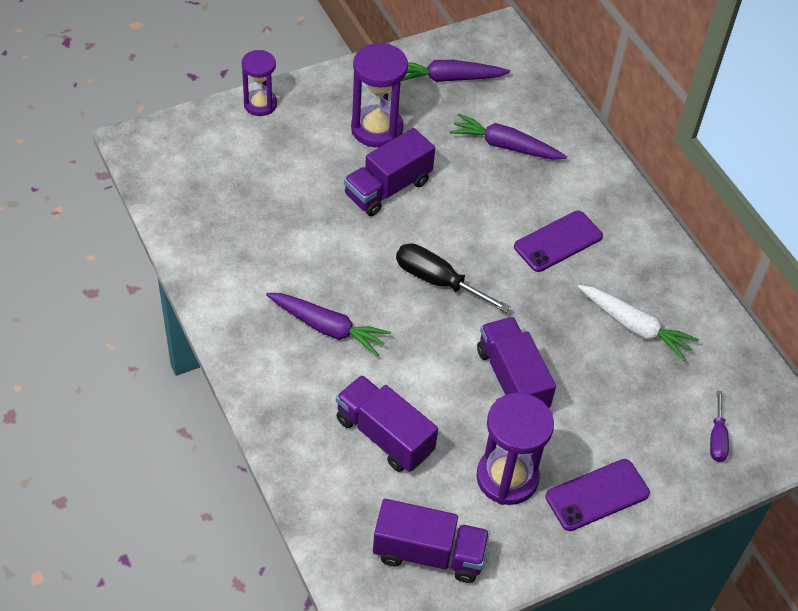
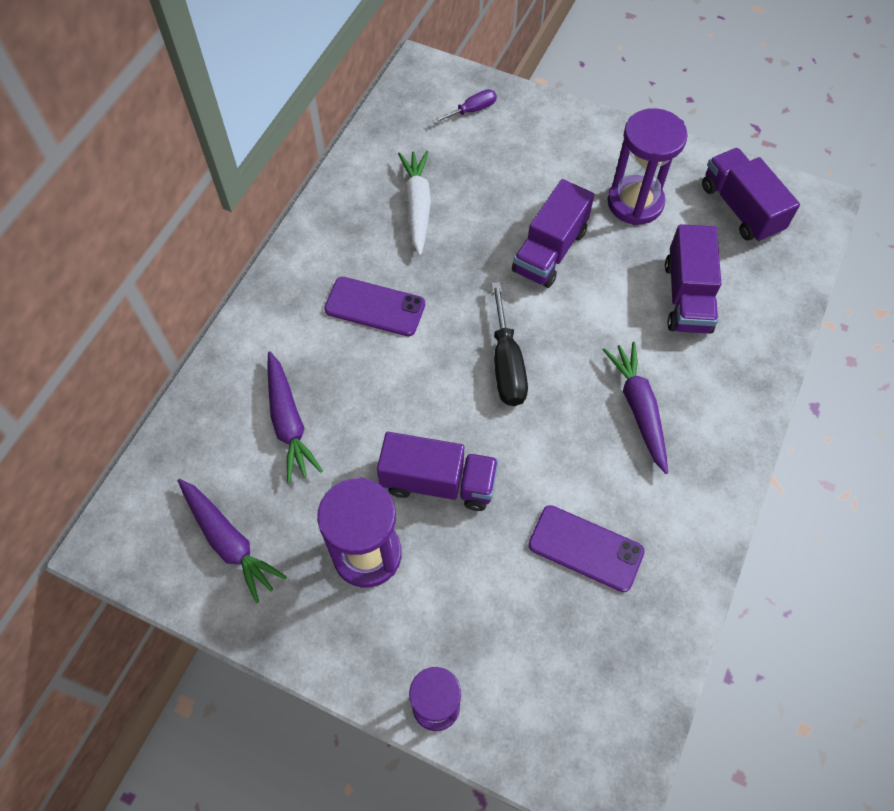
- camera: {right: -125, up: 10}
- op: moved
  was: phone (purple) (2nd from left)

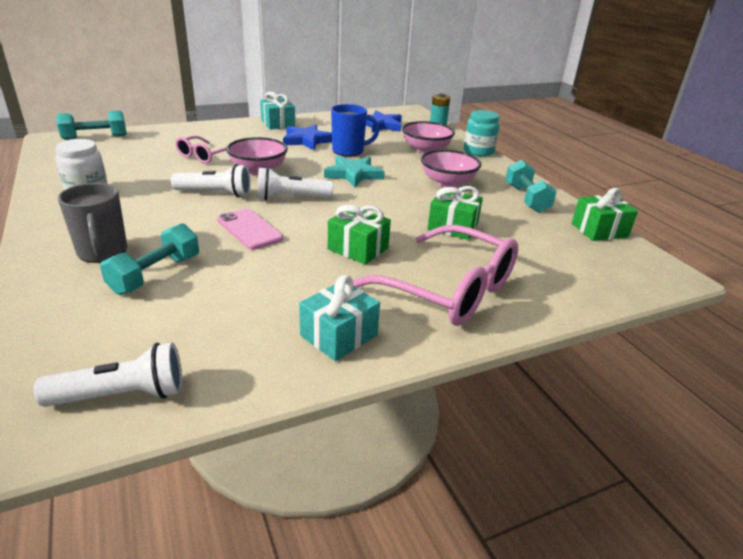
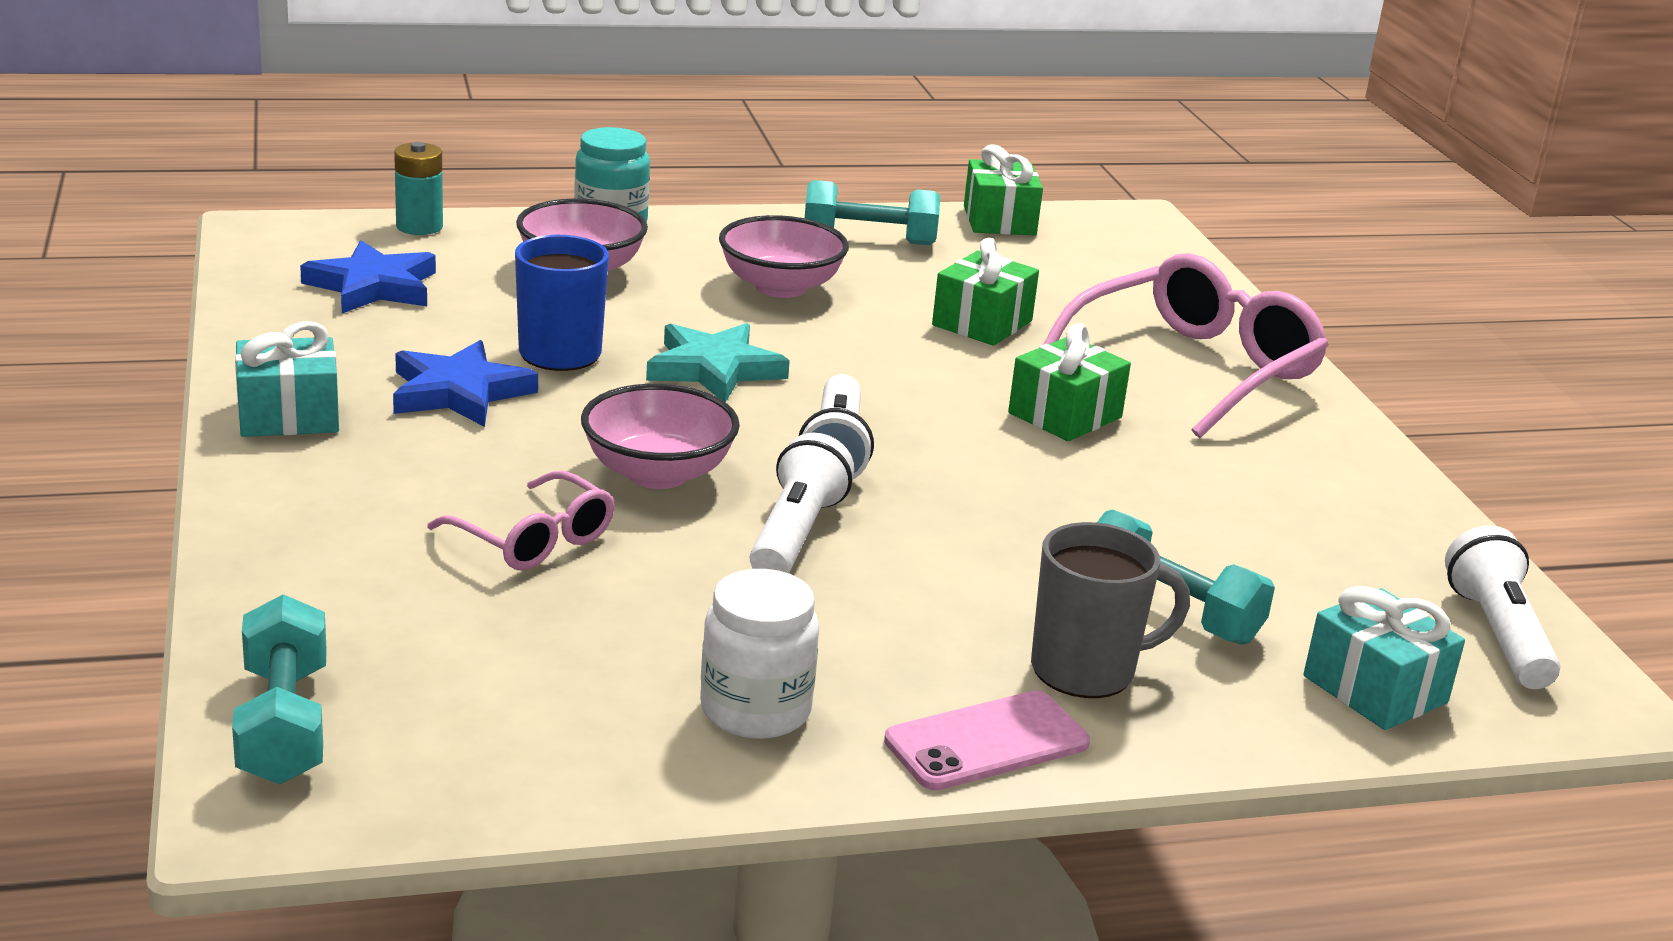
- camera: {right: -80, up: -5}
- op: moved
  was: phone (pink)
- op: moved
  was: gift (turquoise) (2nd from left)

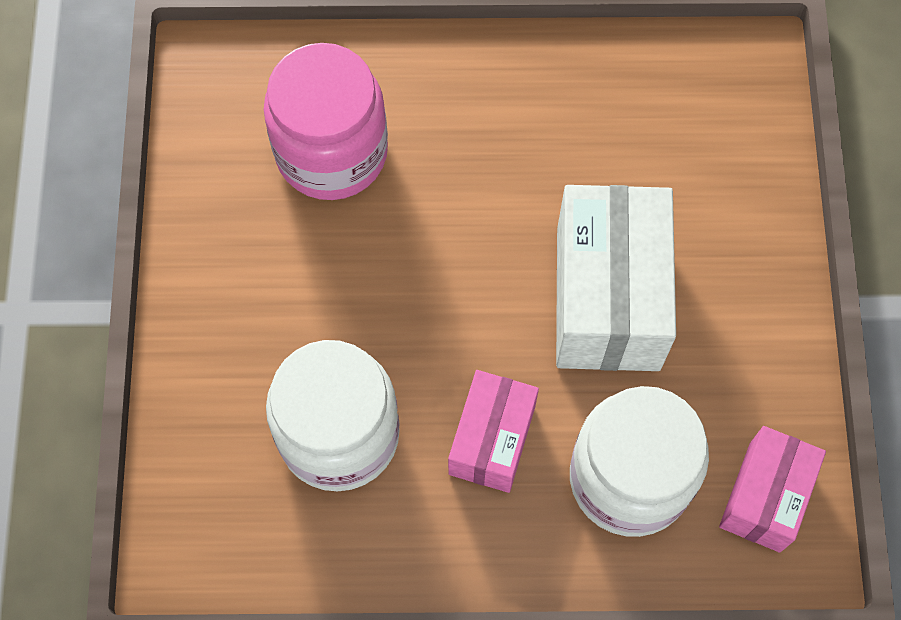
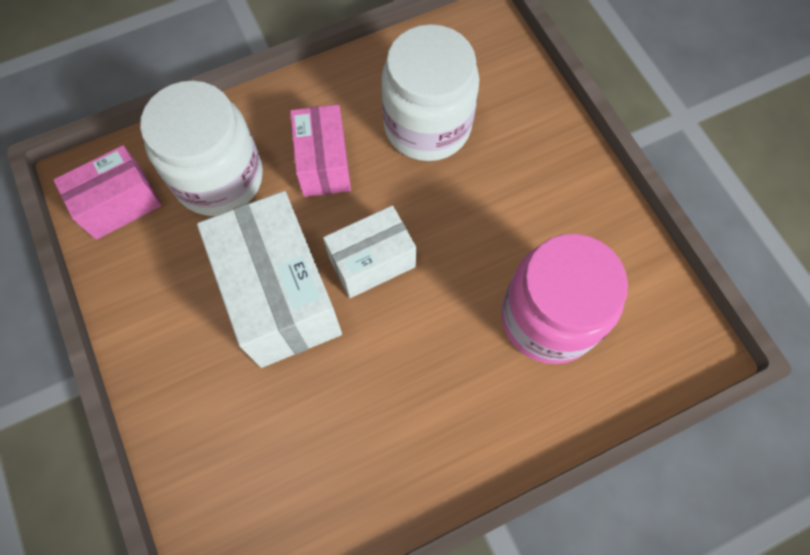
- camera: {right: 155, up: 0}
- op: turned
  was: box (pink) (2nd from left in the first image)
  clockwise: 60
- op: added
  now: box (white) (2nd from left)

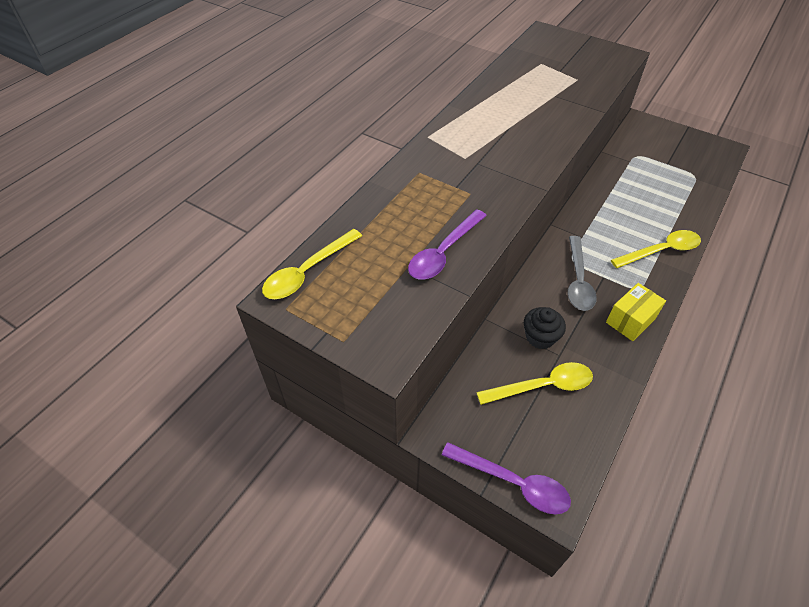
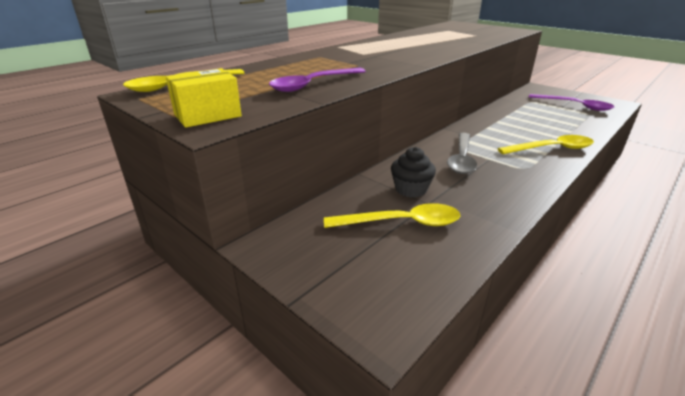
- camera: {right: 10, up: -20}
- op: moved
  was: box (yellow)
- op: moved
  was: spoon (purple) (2nd from left)

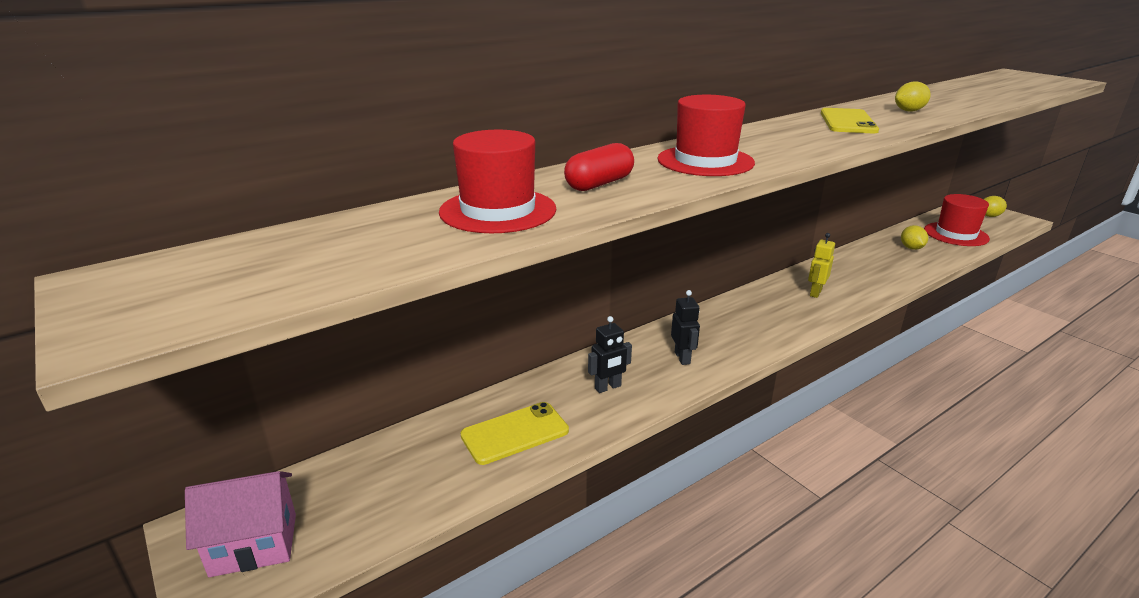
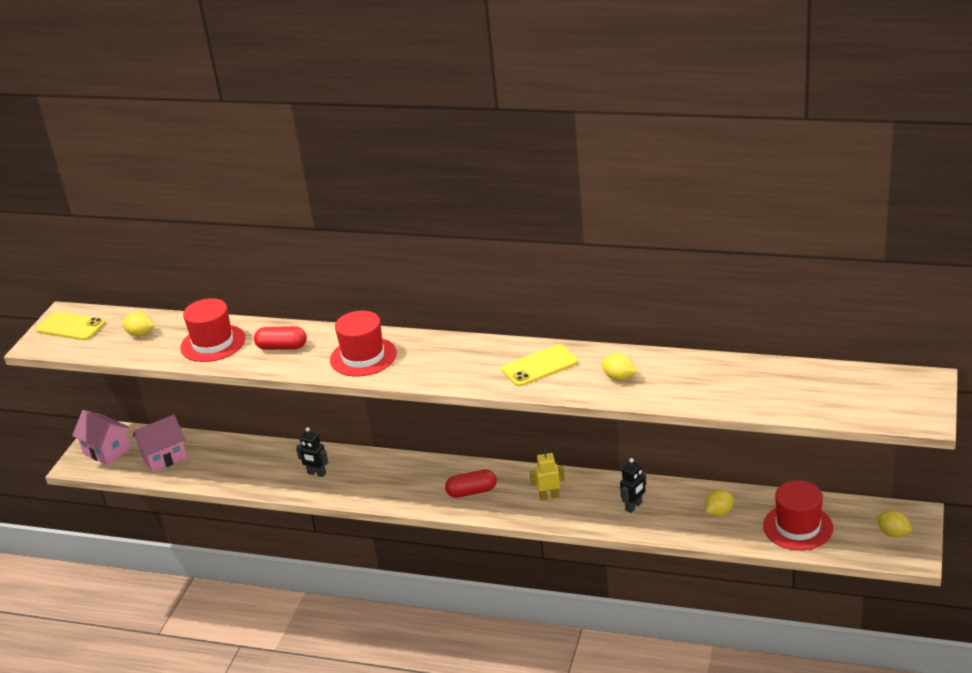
- camera: {right: 55, up: 5}
- op: moved
  was: phone (yellow) (1st from left)
- op: added
  now: lemon (yellow) (1st from left)
- op: added
  now: house (pink) (2nd from left)
- op: added
  now: capsule (red) (2nd from left)
- op: moved
  was: robot (black) (2nd from left)

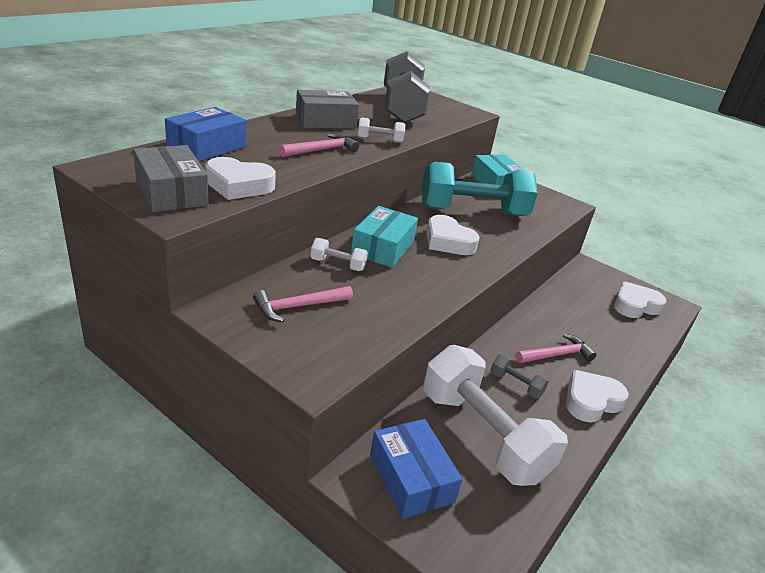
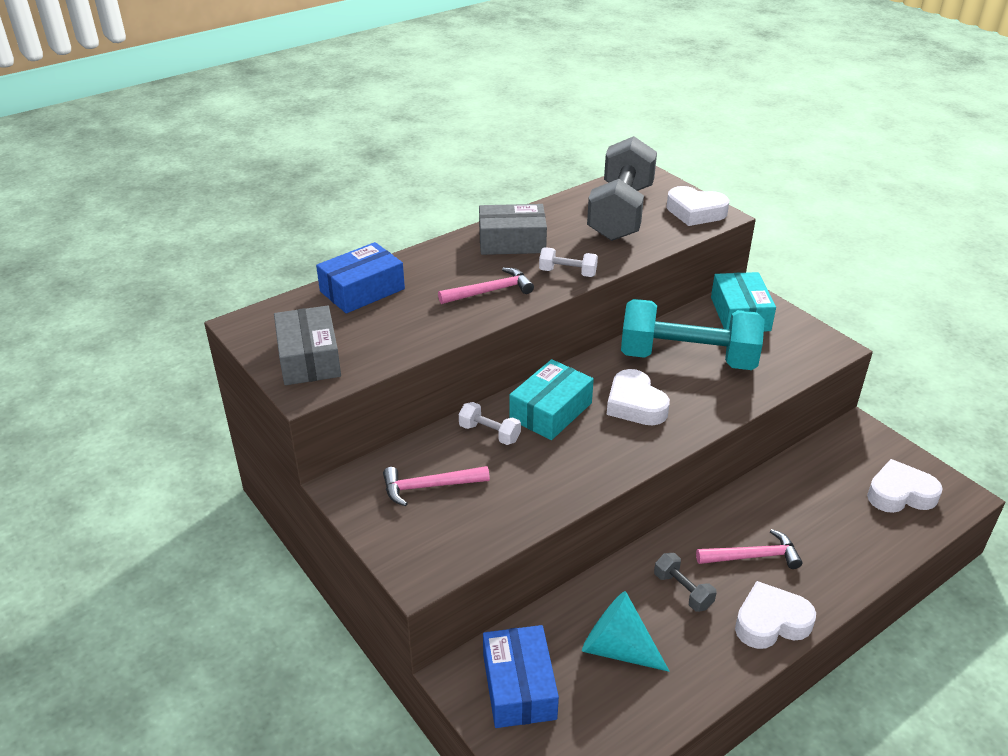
- camera: {right: 20, up: 5}
- op: replaced
  was: dumbbell (white) (3rd from left)
  now: cone (turquoise)
- op: moved
  was: heart (white) (1st from left in the first image)
  now: heart (white) (2nd from left)

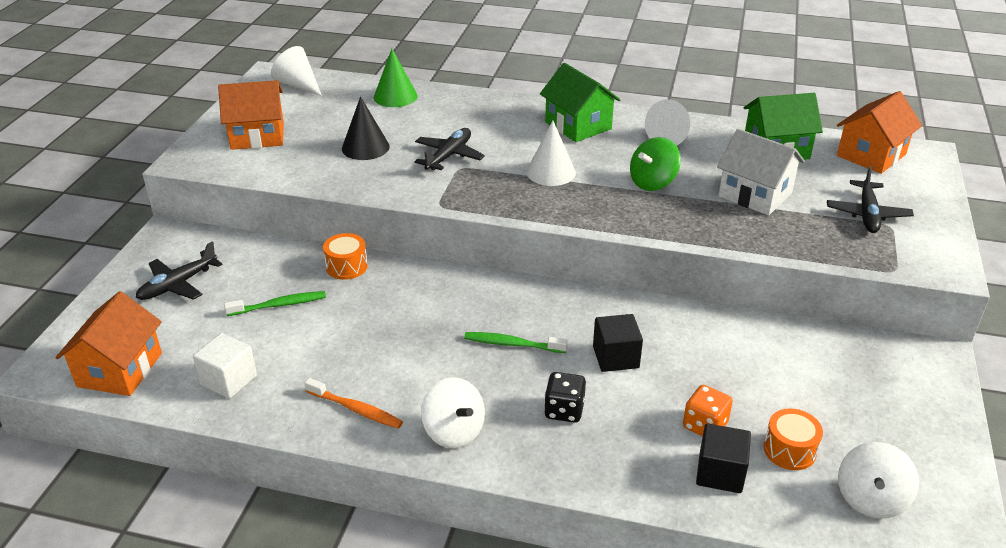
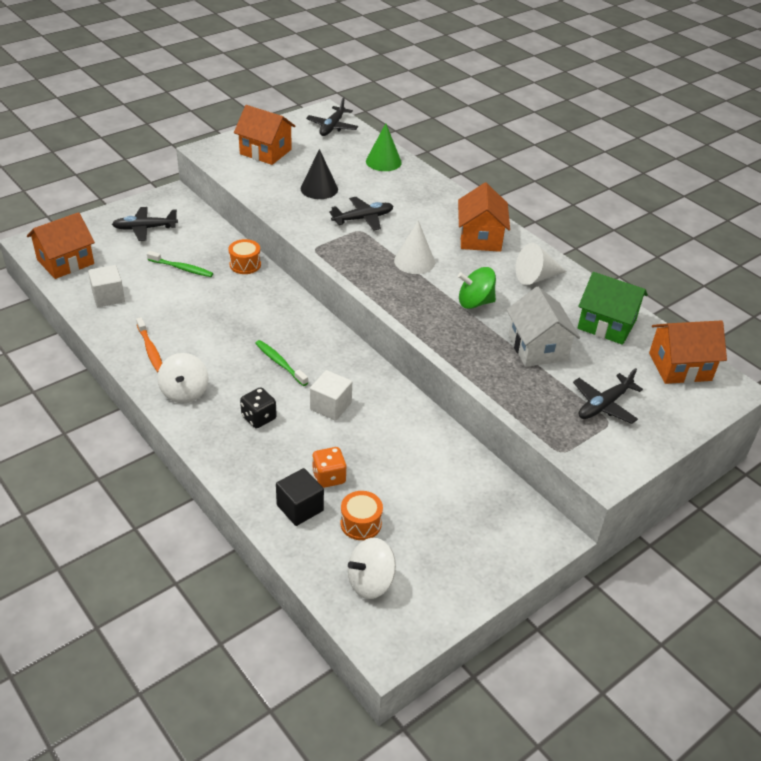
- camera: {right: 35, up: 5}
- op: replaced
  was: cone (white) (1st from left)
  now: plane (black) (2nd from left)
- op: recoloured
  was: cube (black) (1st from left)
  now: cube (white) (2nd from left)
- op: recoloured
  was: house (green) (1st from left)
  now: house (orange) (3rd from left)

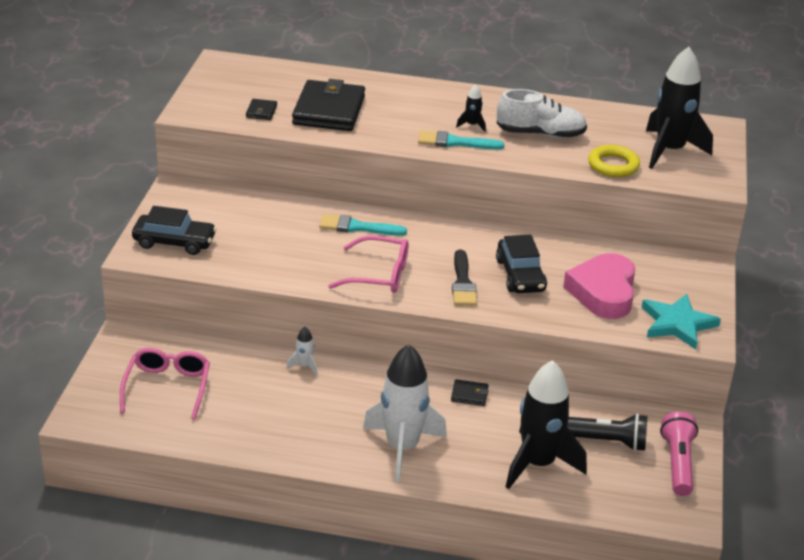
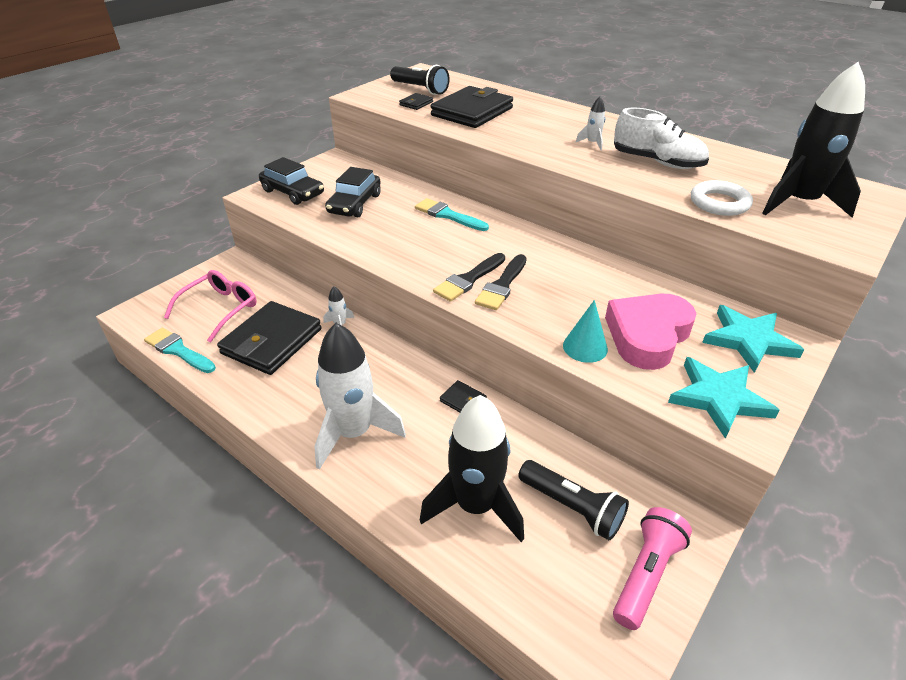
- camera: {right: 30, up: 5}
- op: moved
  was: brush (turquoise) (2nd from left in the first image)
  now: brush (turquoise) (1st from left)
- op: added
  now: wallet (black) (1st from left)
- op: moved
  was: car (black) (2nd from left)
- op: added
  now: flashlight (black) (1st from left)
- op: added
  now: brush (black) (1st from left)
- op: added
  now: cone (turquoise)
- op: recoloured
  was: rocket (black) (1st from left)
  now: rocket (white) (3rd from left)
- op: recoloured
  was: ring (yellow)
  now: ring (white)
- op: added
  now: star (turquoise) (2nd from left)
- op: removed
  was: glasses (pink) (2nd from left)

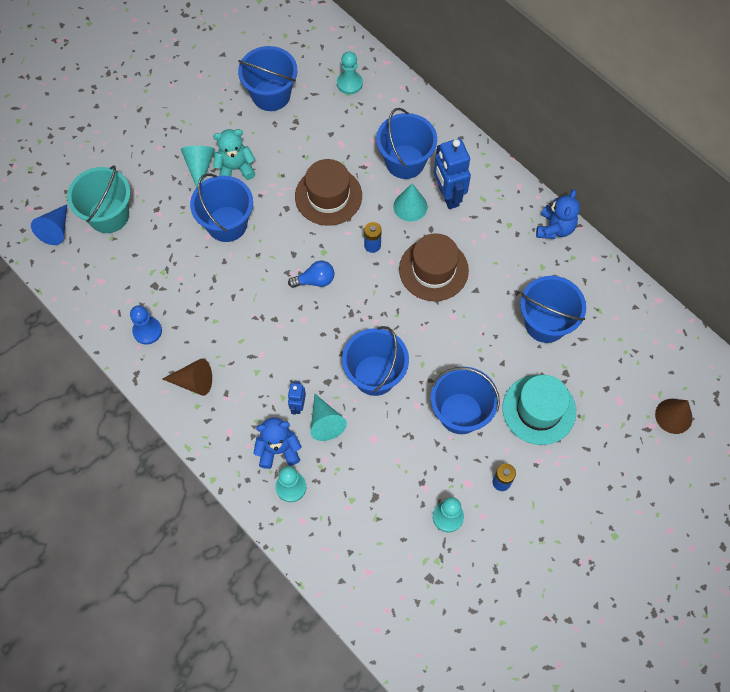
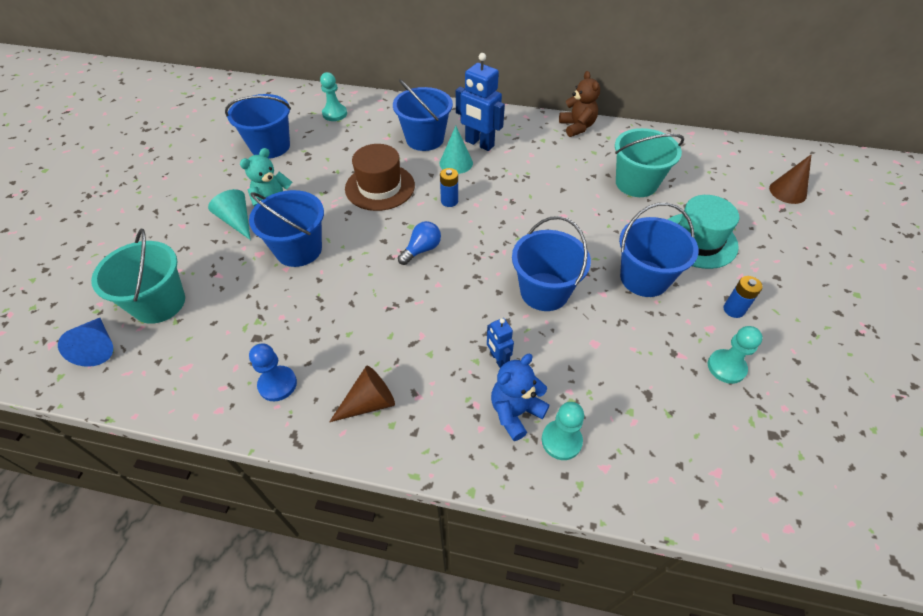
- camera: {right: -35, up: -15}
- op: recoloured
  was: teddy bear (blue) (2nd from left)
  now: teddy bear (brown)
- op: recoloured
  was: bucket (blue) (6th from left)
  now: bucket (turquoise) (2nd from left)
- op: removed
  was: cone (turquoise) (2nd from left)
- op: removed
  was: hat (brown) (2nd from left)

